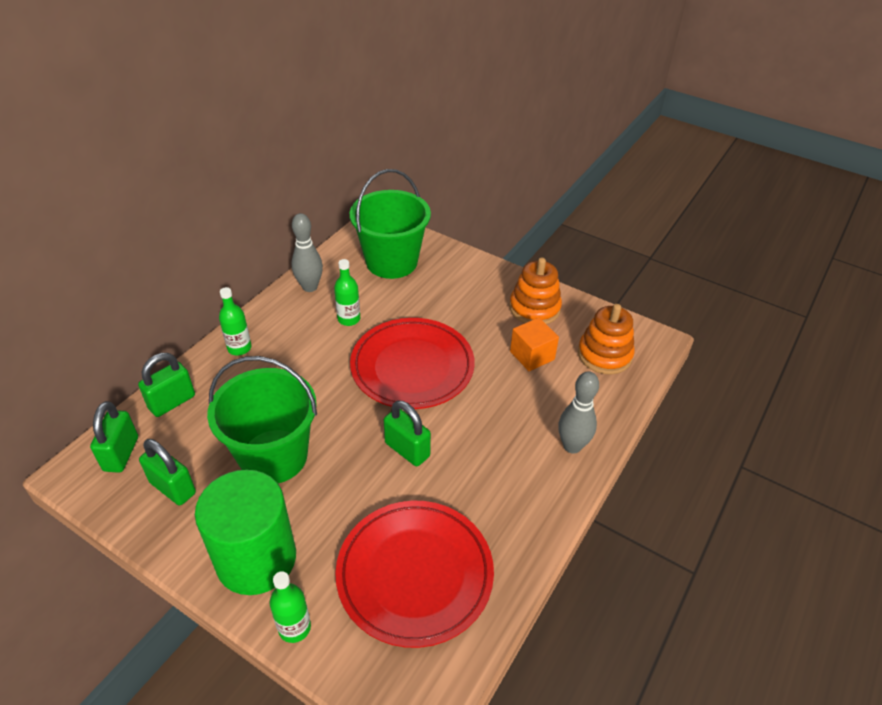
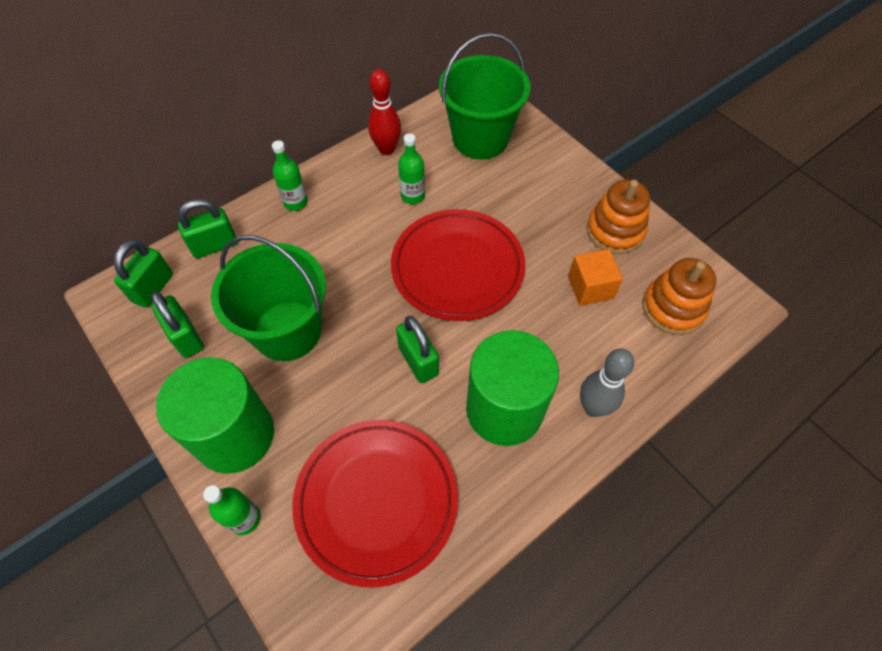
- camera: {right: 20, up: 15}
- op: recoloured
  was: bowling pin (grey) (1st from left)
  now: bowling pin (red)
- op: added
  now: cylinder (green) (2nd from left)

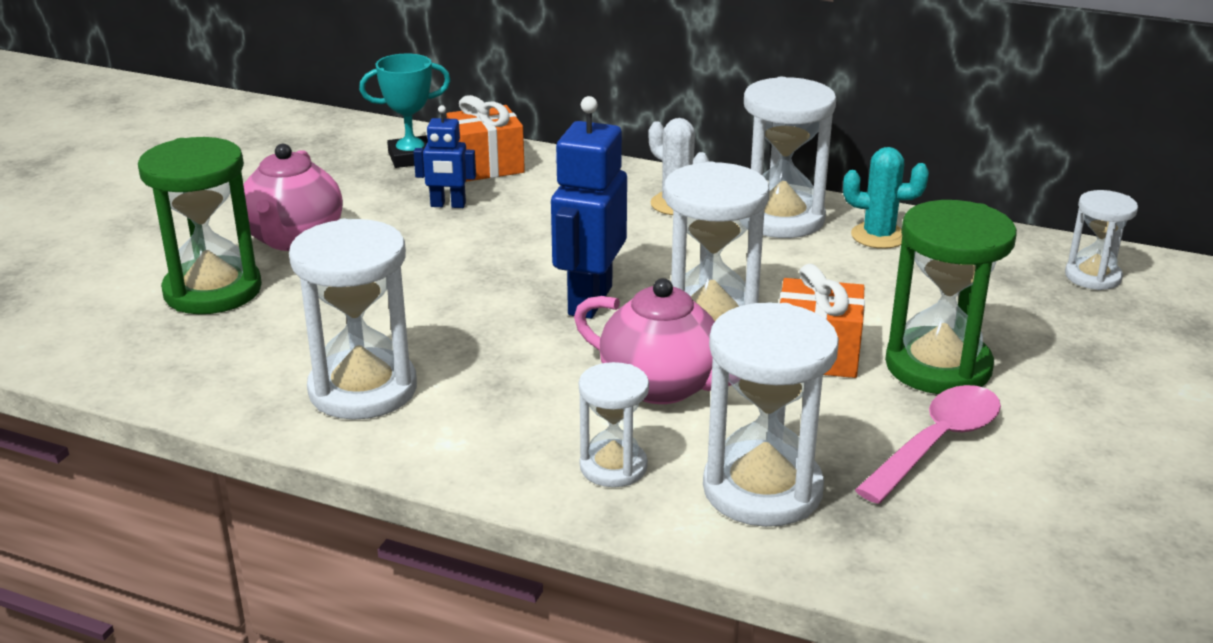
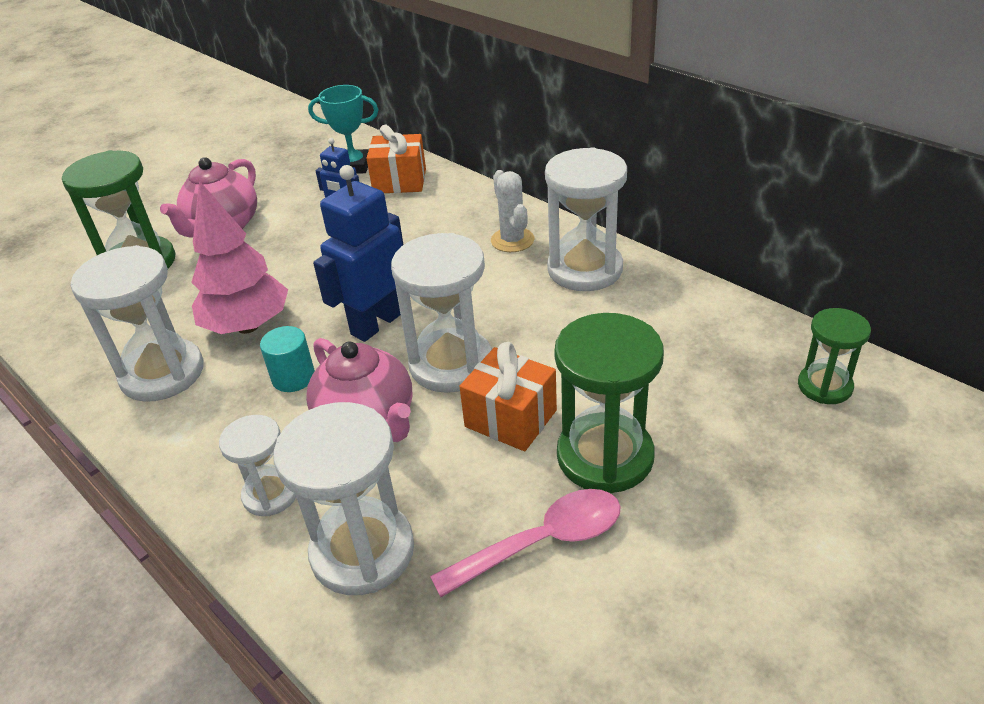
- camera: {right: 25, up: 10}
- op: added
  now: tree (pink)
- op: added
  now: cylinder (turquoise)
- op: recoloured
  was: hourglass (white) (6th from left)
  now: hourglass (green) (3rd from left)
- op: removed
  was: cactus (turquoise)

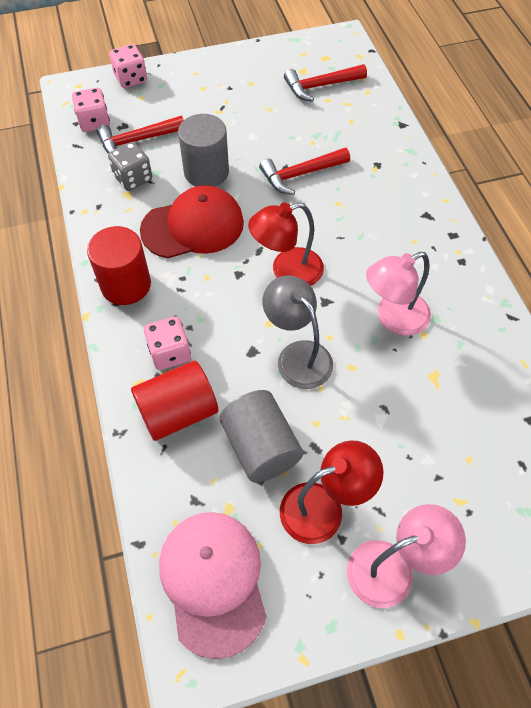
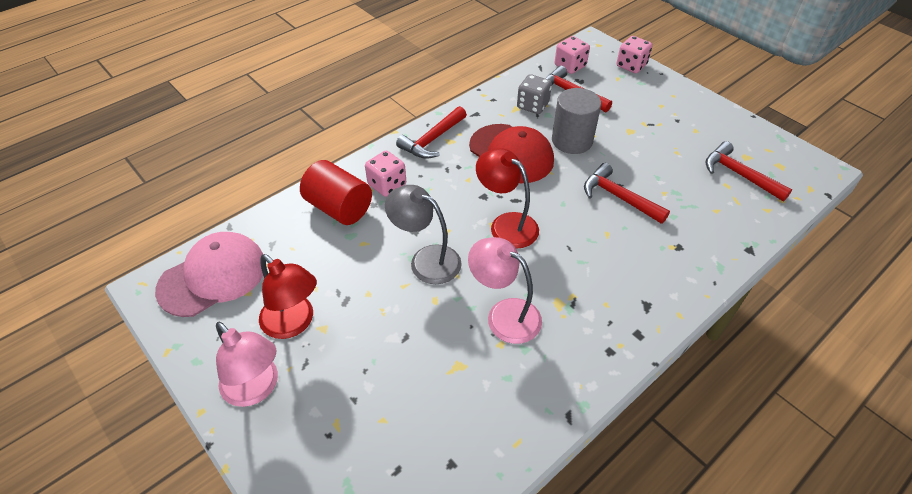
- camera: {right: 65, up: -10}
- op: turned
  was: lamp (grey)
  clockwise: -90
- op: replaced
  was: cylinder (red) (1st from left)
  now: hammer (red) (1st from left)
- op: removed
  was: cylinder (grey) (2nd from left)

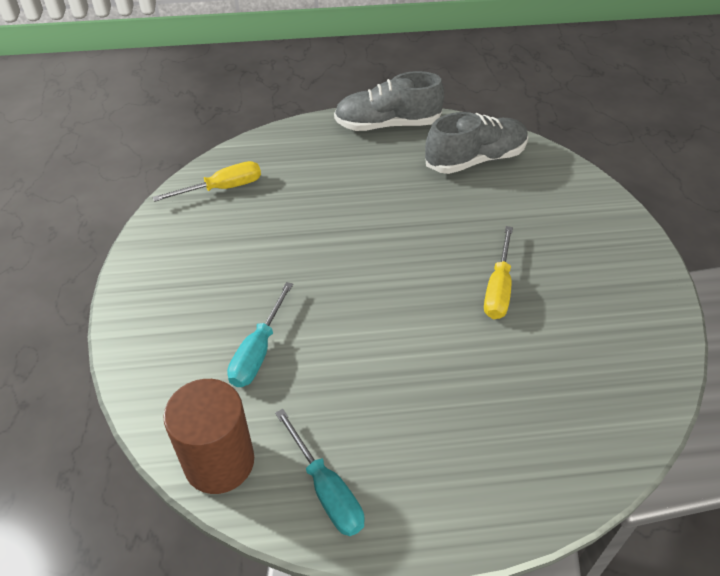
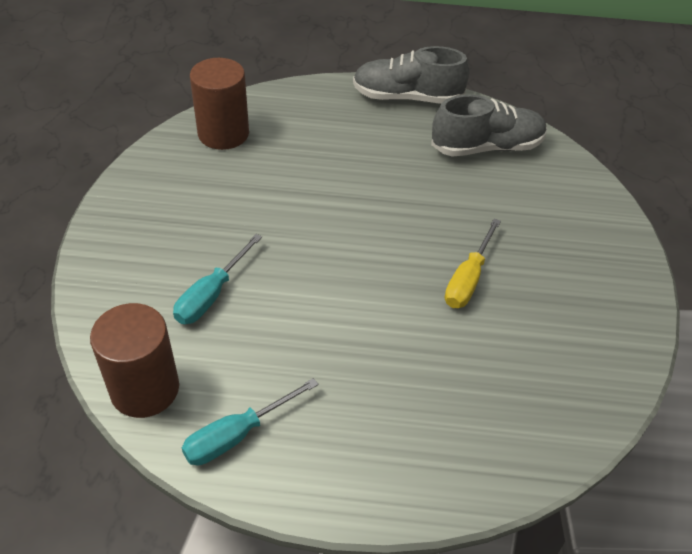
- camera: {right: 10, up: 0}
- op: turned
  was: screwdriver (turquoise) (2nd from left)
  clockwise: 75
- op: replaced
  was: screwdriver (yellow) (1st from left)
  now: cylinder (brown) (2nd from left)

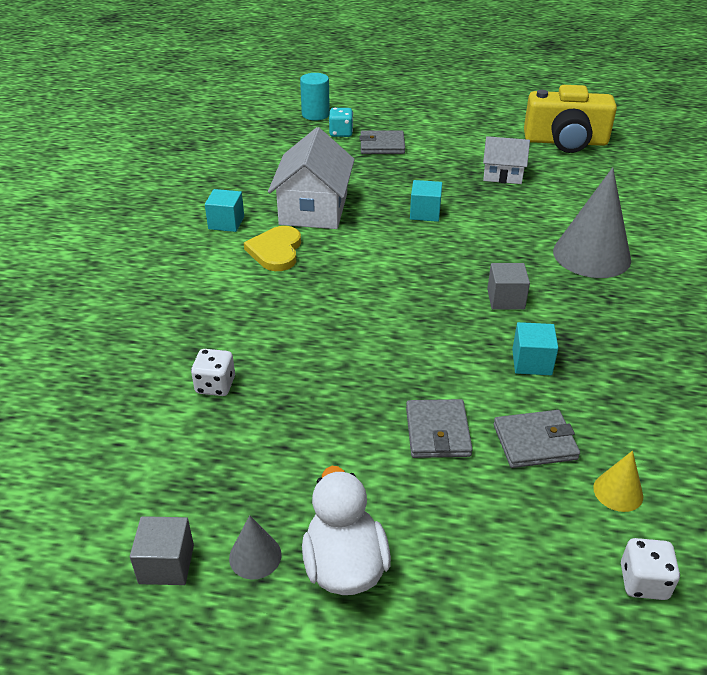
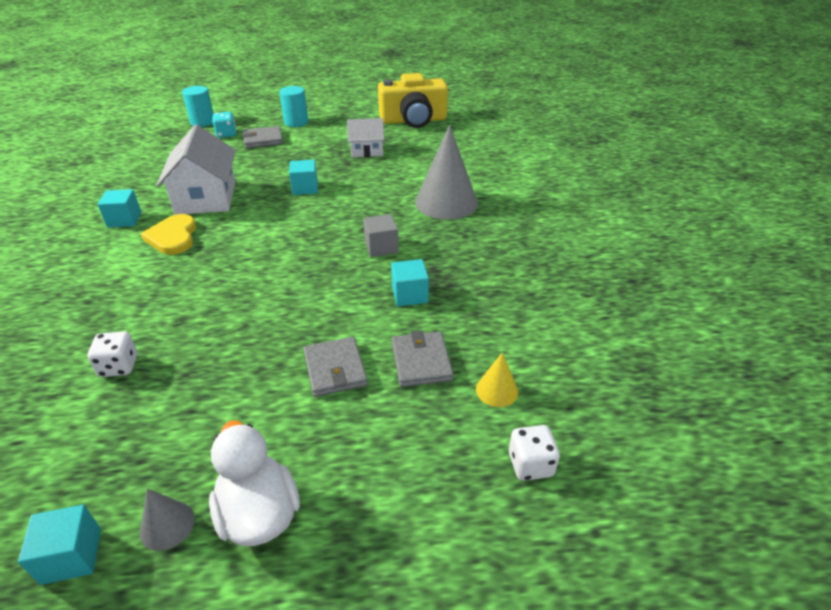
- camera: {right: -15, up: 0}
- op: recoloured
  was: cube (grey) (1st from left)
  now: cube (turquoise) (1st from left)
- op: added
  now: cylinder (turquoise) (2nd from left)
- op: turned
  was: wallet (grey) (3rd from left)
  clockwise: -75

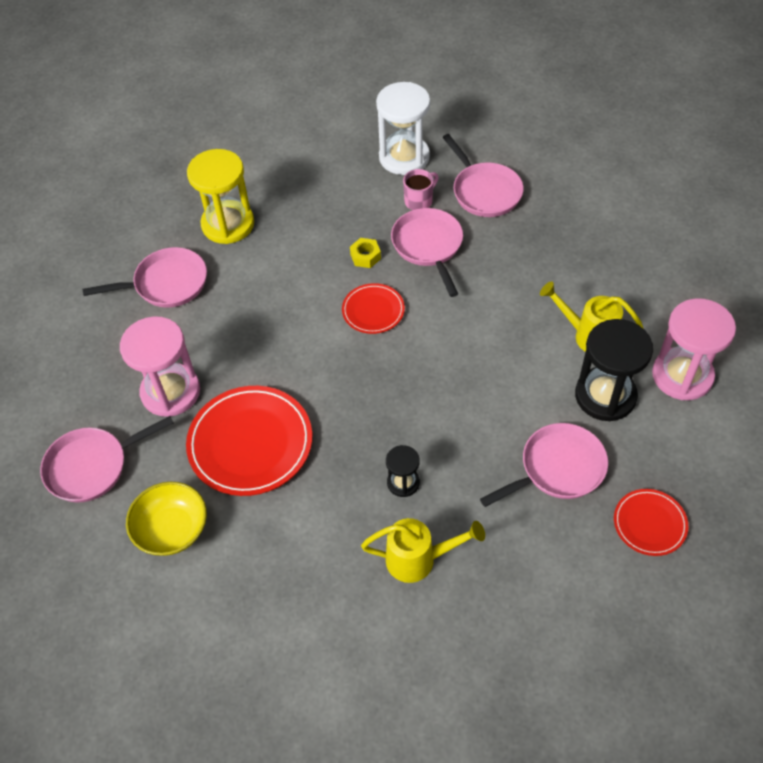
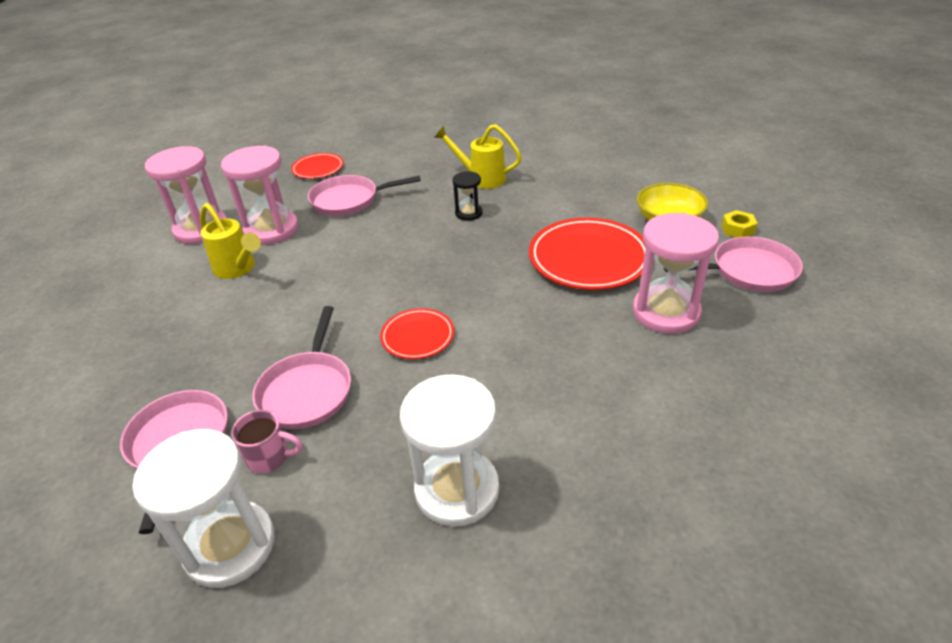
- camera: {right: -160, up: -15}
- op: recoloured
  was: hourglass (black) (2nd from left)
  now: hourglass (pink) (2nd from left)
- op: turned
  was: mug (pink)
  clockwise: -150
- op: added
  now: hourglass (white) (2nd from left)
- op: moved
  was: nut (yellow)
- op: removed
  was: pan (pink) (2nd from left)
- op: removed
  was: hourglass (yellow)

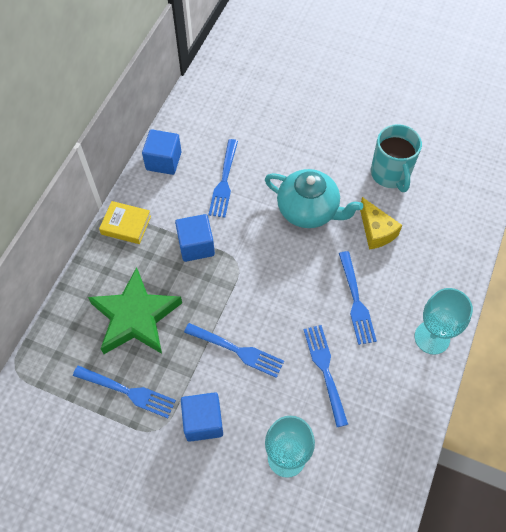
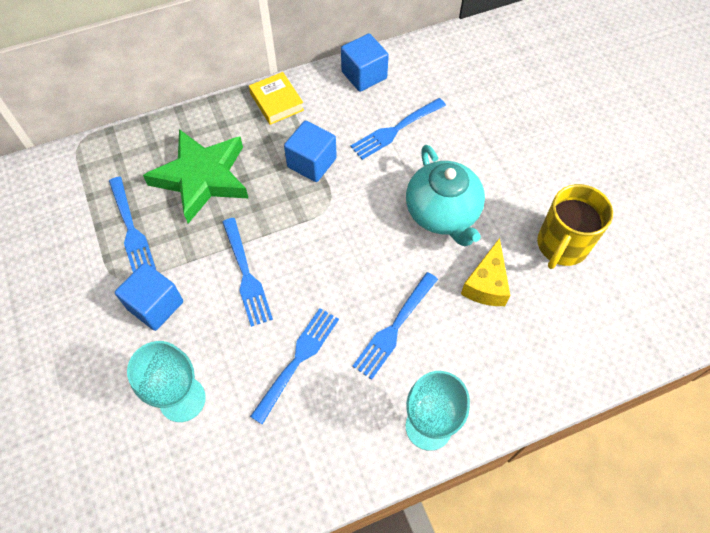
- camera: {right: 45, up: 0}
- op: recoloured
  was: mug (turquoise)
  now: mug (yellow)

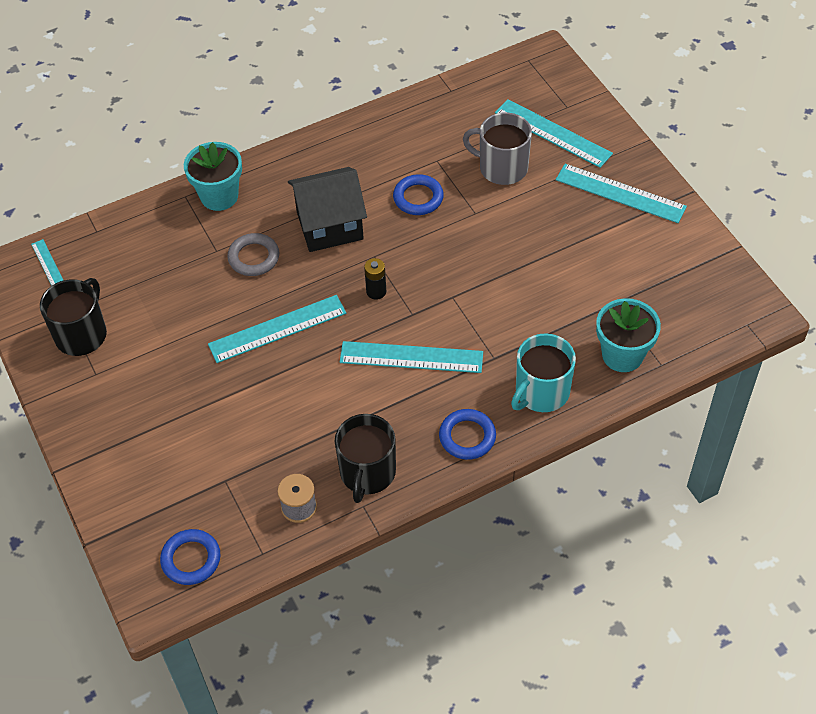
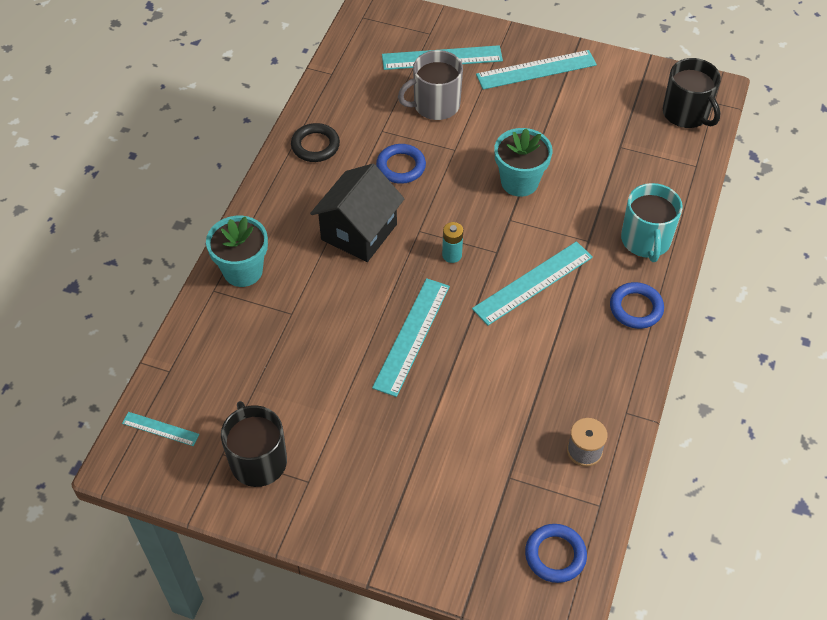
- camera: {right: -45, up: 0}
- op: added
  now: ring (black)
- op: recoloured
  was: battery (black)
  now: battery (turquoise)
- op: moved
  was: flower pot (turquoise) (2nd from left)
- op: moved
  was: mug (black) (2nd from left)
- op: removed
  was: ring (grey)

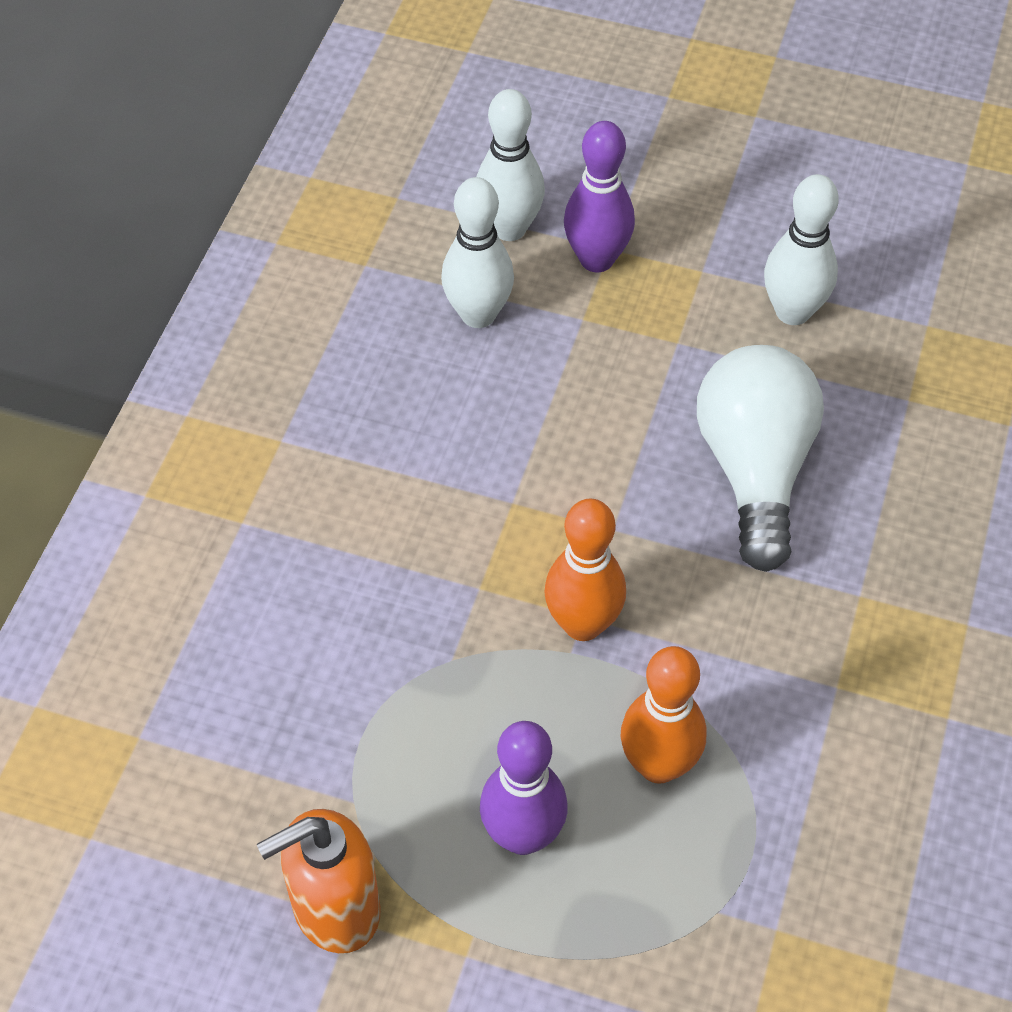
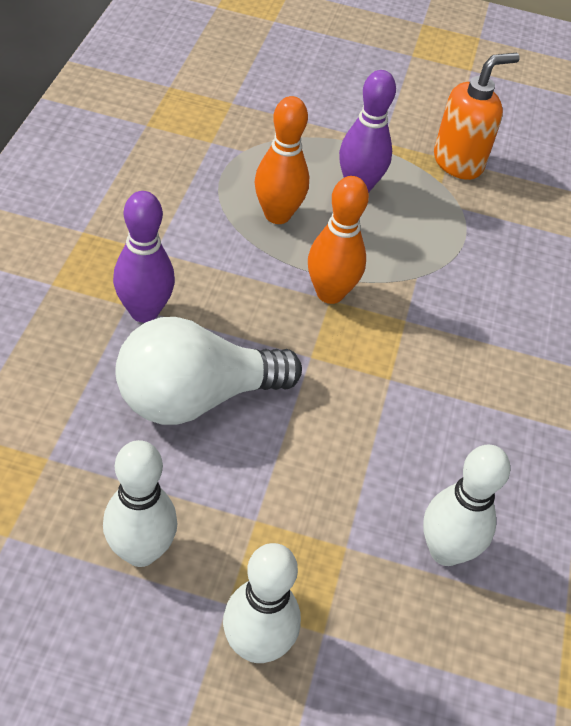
- camera: {right: 170, up: -5}
- op: moved
  was: bowling pin (purple) (2nd from left in the first image)
  now: bowling pin (purple) (1st from left)
- op: turned
  was: light bulb (white)
  clockwise: 75
- op: moved
  was: bowling pin (white) (2nd from left)

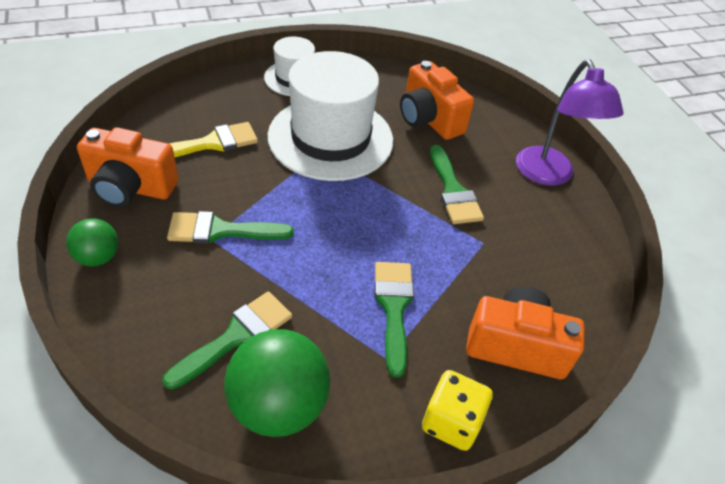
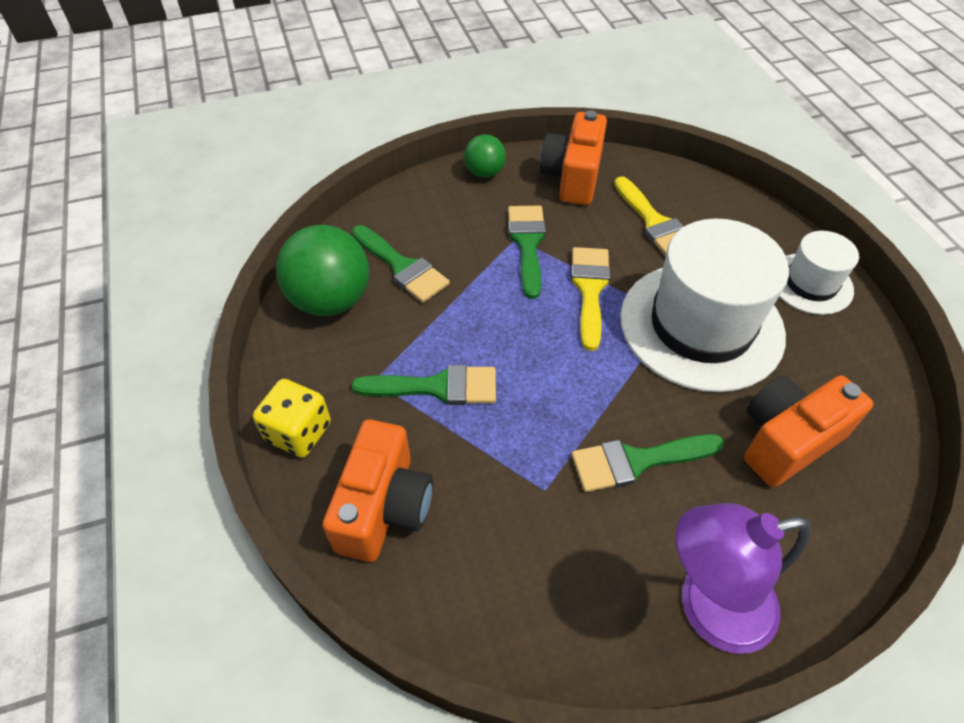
- camera: {right: 95, up: 5}
- op: added
  now: brush (yellow) (1st from left)

